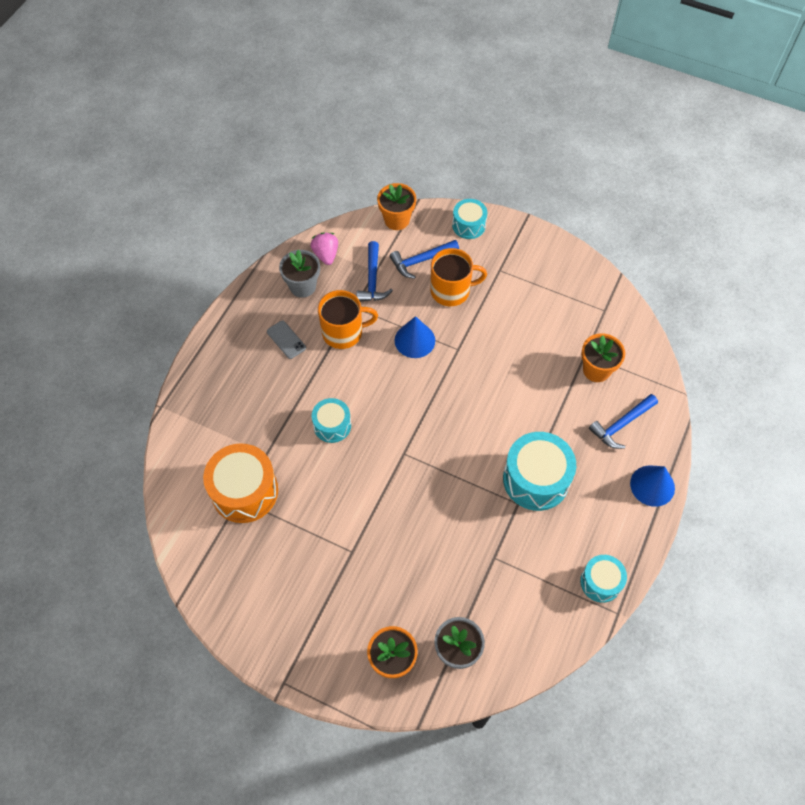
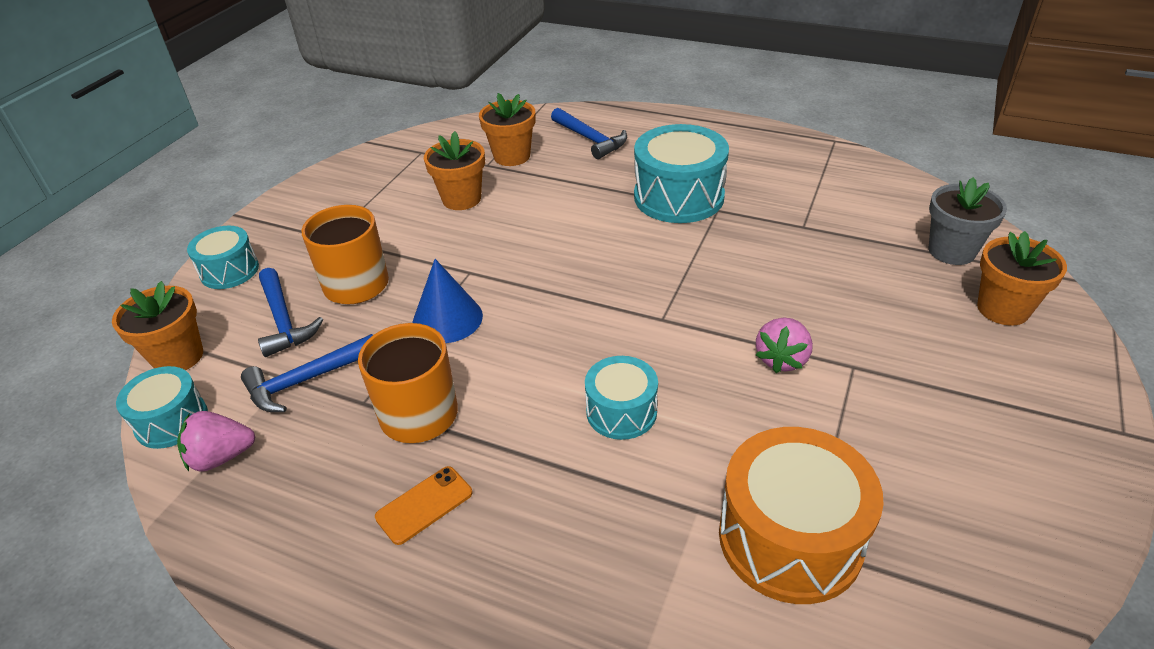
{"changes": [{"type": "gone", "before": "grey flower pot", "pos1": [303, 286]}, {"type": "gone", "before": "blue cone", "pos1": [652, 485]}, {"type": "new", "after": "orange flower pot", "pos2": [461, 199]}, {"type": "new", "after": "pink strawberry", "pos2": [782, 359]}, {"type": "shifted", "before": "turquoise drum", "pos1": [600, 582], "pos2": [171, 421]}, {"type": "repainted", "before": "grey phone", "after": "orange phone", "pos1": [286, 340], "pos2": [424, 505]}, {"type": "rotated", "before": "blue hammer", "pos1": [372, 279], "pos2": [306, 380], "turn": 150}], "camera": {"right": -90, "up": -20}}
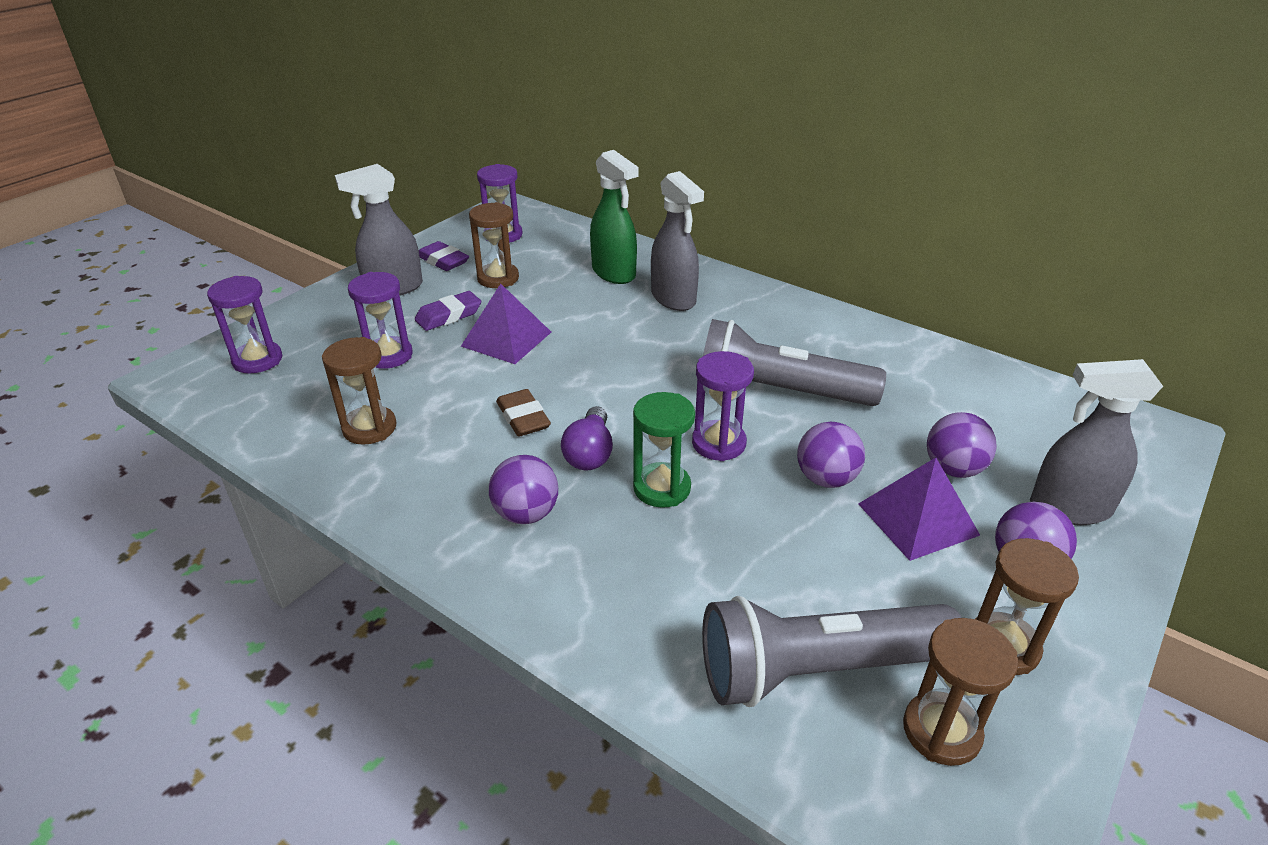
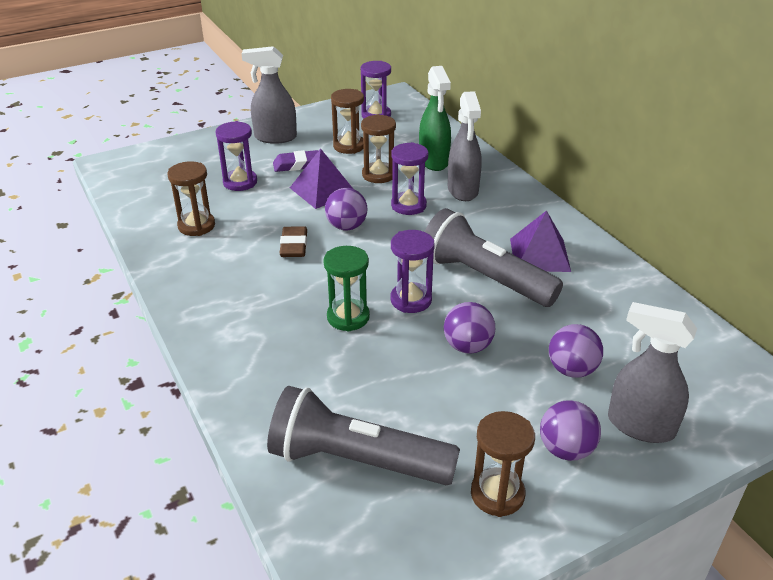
{"changes": [{"type": "gone", "before": "purple eraser", "pos1": [443, 261]}, {"type": "gone", "before": "purple light bulb", "pos1": [590, 453]}, {"type": "shifted", "before": "purple hourglass", "pos1": [257, 360], "pos2": [408, 205]}, {"type": "shifted", "before": "purple ball", "pos1": [526, 514], "pos2": [346, 226]}, {"type": "shifted", "before": "purple pyramid", "pos1": [917, 519], "pos2": [539, 254]}, {"type": "shifted", "before": "brown hourglass", "pos1": [941, 731], "pos2": [378, 175]}], "camera": {"right": 25, "up": 0}}
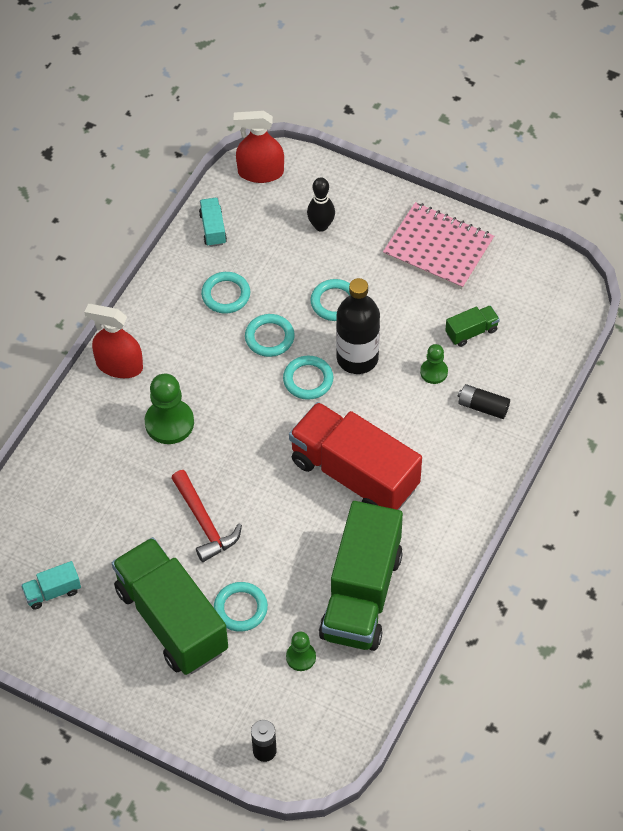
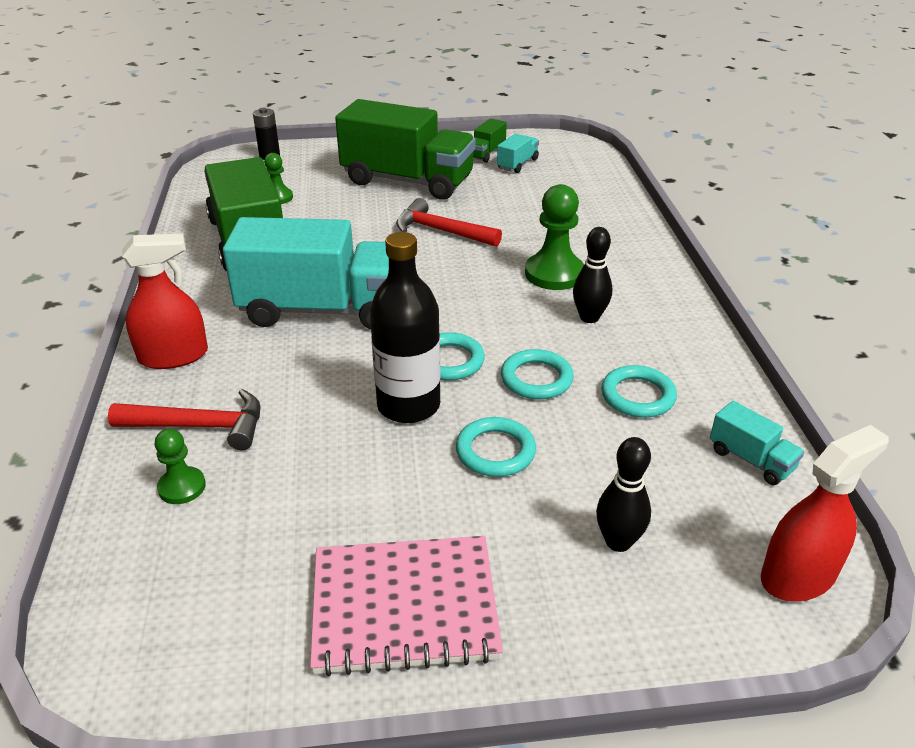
{"changes": [{"type": "gone", "before": "turquoise ring", "pos1": [240, 608]}, {"type": "new", "after": "black bowling pin", "pos2": [589, 317]}, {"type": "shifted", "before": "red spray bottle", "pos1": [119, 365], "pos2": [173, 356]}, {"type": "shifted", "before": "green pawn", "pos1": [434, 372], "pos2": [182, 487]}, {"type": "shifted", "before": "green truck", "pos1": [471, 332], "pos2": [486, 153]}, {"type": "swapped", "before": "black battery", "after": "red hammer", "pos1": [483, 407], "pos2": [199, 426]}, {"type": "repainted", "before": "red truck", "after": "turquoise truck", "pos1": [354, 474], "pos2": [323, 309]}], "camera": {"right": 145, "up": -20}}
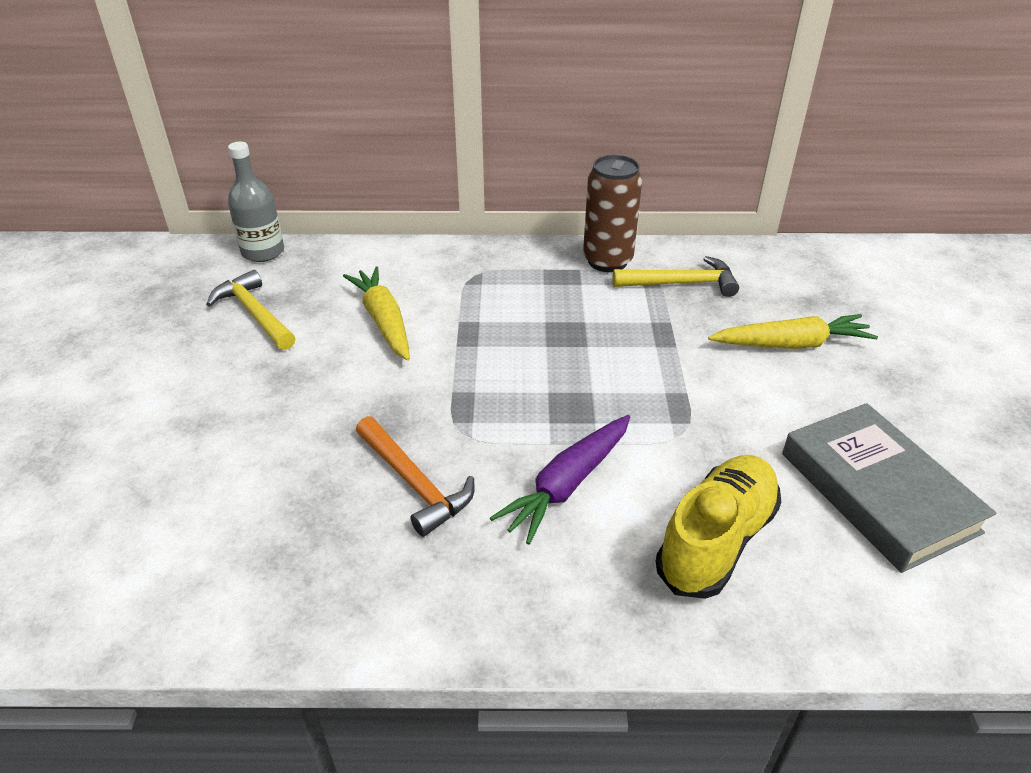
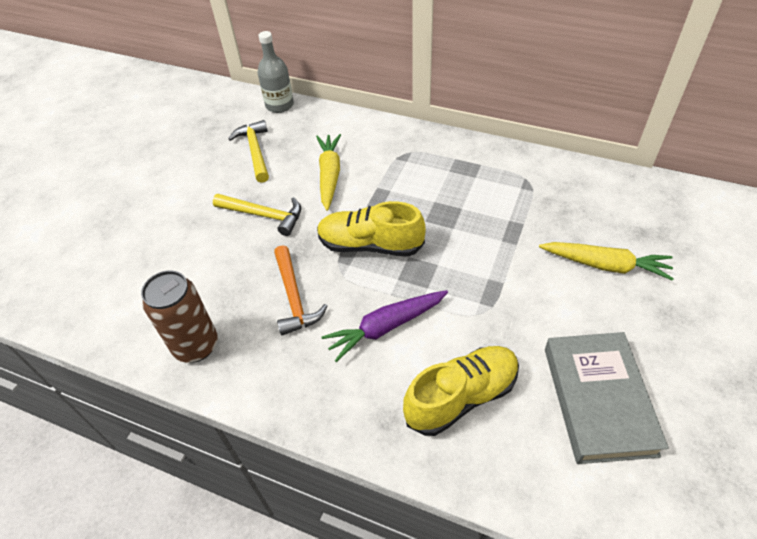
{"changes": [{"type": "new", "after": "yellow shoe", "pos2": [370, 245]}, {"type": "shifted", "before": "brown can", "pos1": [607, 261], "pos2": [196, 346]}, {"type": "shifted", "before": "yellow hammer", "pos1": [681, 283], "pos2": [263, 215]}], "camera": {"right": 25, "up": 10}}
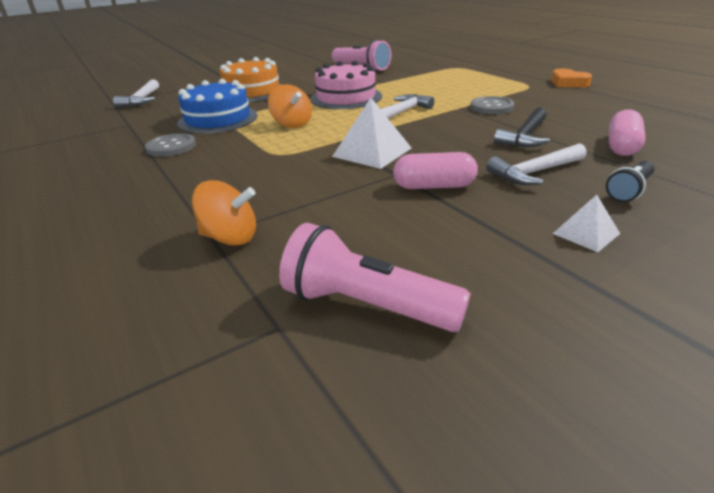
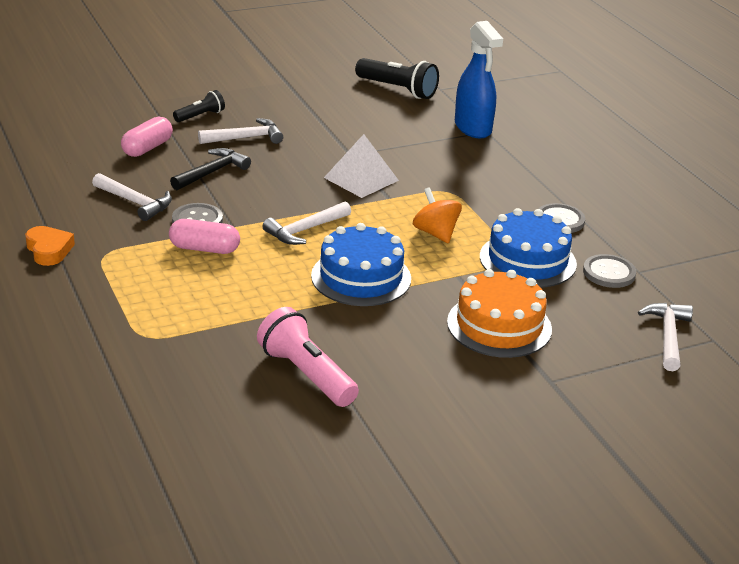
{"changes": [{"type": "gone", "before": "white pyramid", "pos1": [586, 233]}, {"type": "new", "after": "white hammer", "pos2": [135, 203]}, {"type": "new", "after": "grey button", "pos2": [609, 273]}, {"type": "shifted", "before": "pink capsule", "pos1": [434, 186], "pos2": [204, 249]}, {"type": "swapped", "before": "orange spinning top", "after": "blue spray bottle", "pos1": [230, 238], "pos2": [473, 128]}, {"type": "repainted", "before": "pink flashlight", "after": "black flashlight", "pos1": [367, 305], "pos2": [398, 90]}, {"type": "repainted", "before": "pink cake", "after": "blue cake", "pos1": [346, 97], "pos2": [361, 277]}], "camera": {"right": -175, "up": 0}}
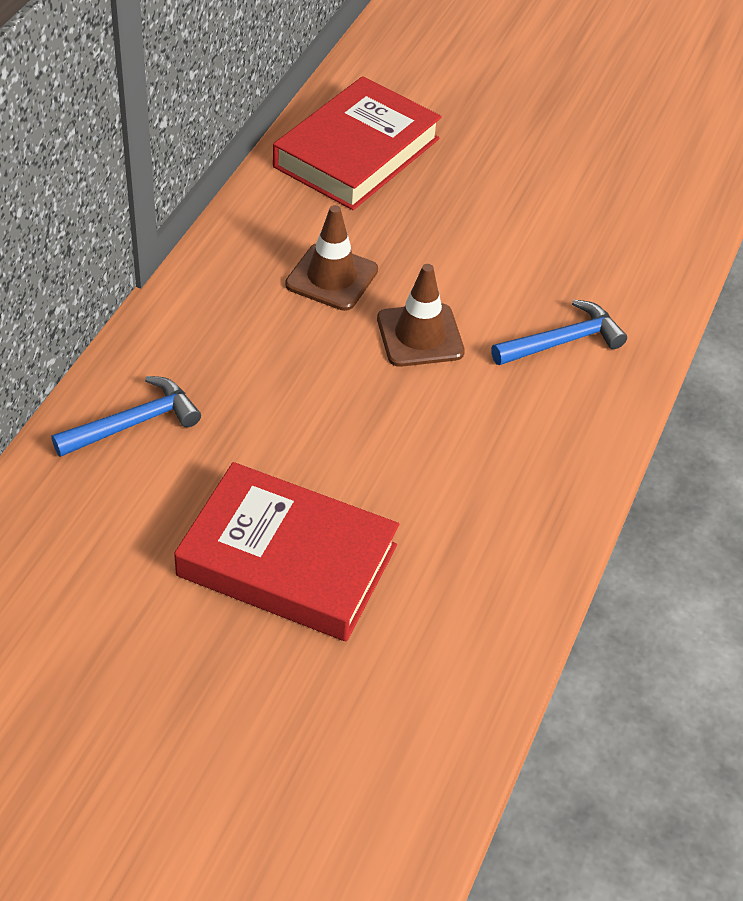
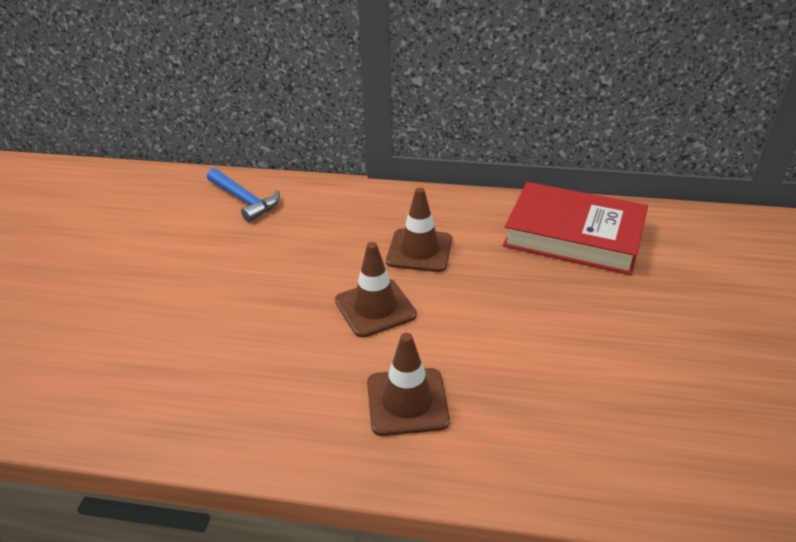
{"changes": [{"type": "gone", "before": "red book", "pos1": [287, 561]}, {"type": "swapped", "before": "blue hammer", "after": "brown traffic cone", "pos1": [562, 341], "pos2": [407, 401]}], "camera": {"right": 80, "up": -10}}
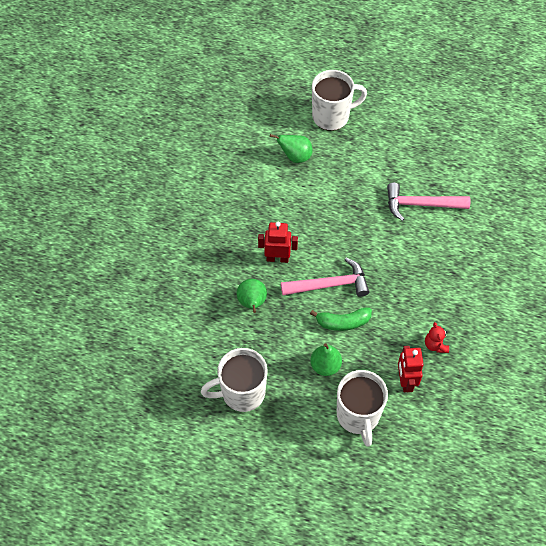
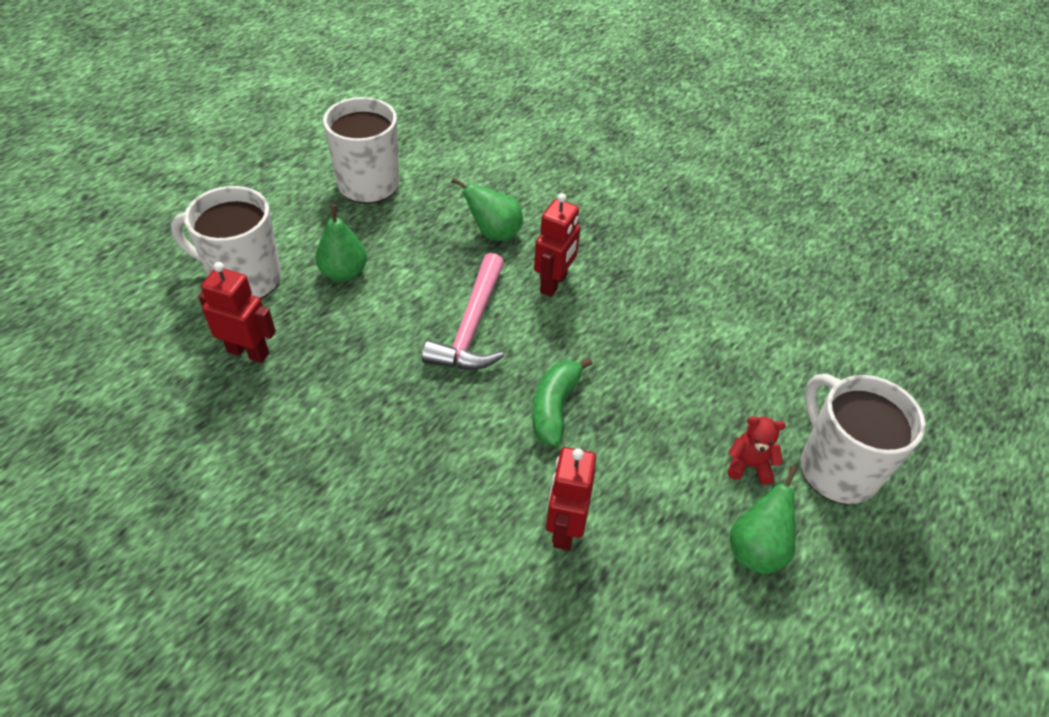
{"changes": [{"type": "shifted", "before": "green pear", "pos1": [295, 156], "pos2": [756, 549]}, {"type": "shifted", "before": "green banana", "pos1": [343, 322], "pos2": [554, 407]}, {"type": "shifted", "before": "red teddy bear", "pos1": [435, 345], "pos2": [749, 465]}, {"type": "swapped", "before": "pink hammer", "after": "red robot", "pos1": [420, 204], "pos2": [564, 528]}, {"type": "rotated", "before": "white mug", "pos1": [332, 116], "pos2": [836, 468], "turn": 150}], "camera": {"right": 110, "up": -10}}
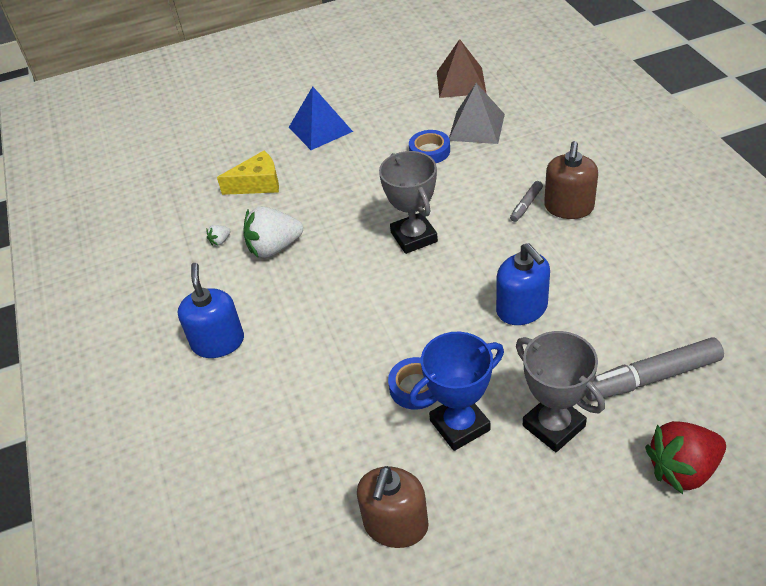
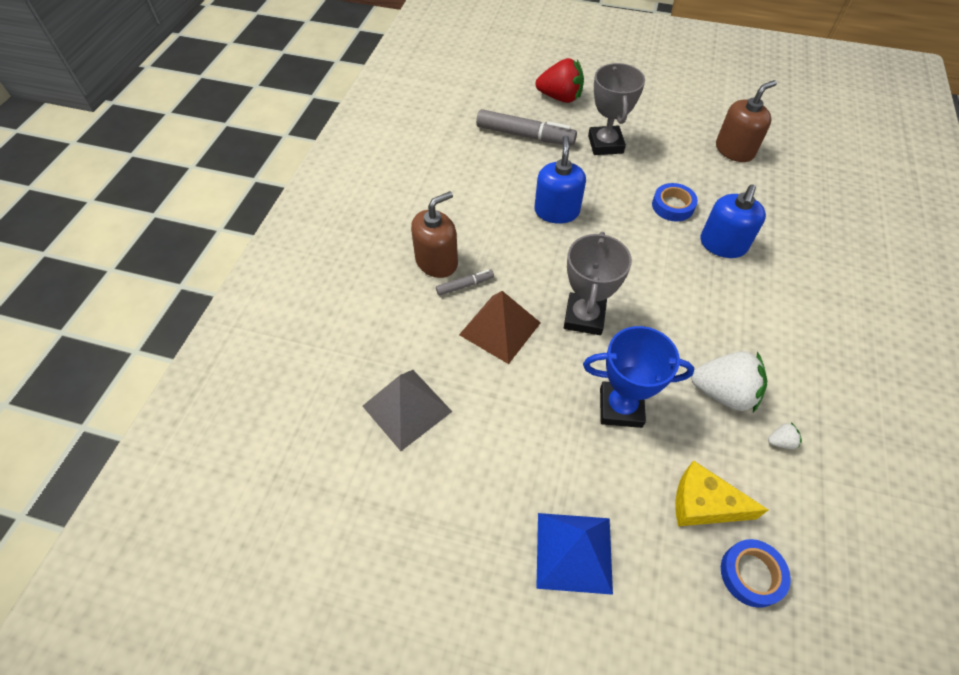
{"changes": [{"type": "shifted", "before": "blue soap dispenser", "pos1": [218, 342], "pos2": [723, 244]}, {"type": "shifted", "before": "blue tape", "pos1": [429, 151], "pos2": [751, 574]}, {"type": "shifted", "before": "blue trophy", "pos1": [460, 425], "pos2": [620, 407]}, {"type": "shifted", "before": "brown pyramid", "pos1": [460, 82], "pos2": [500, 328]}], "camera": {"right": -150, "up": 10}}
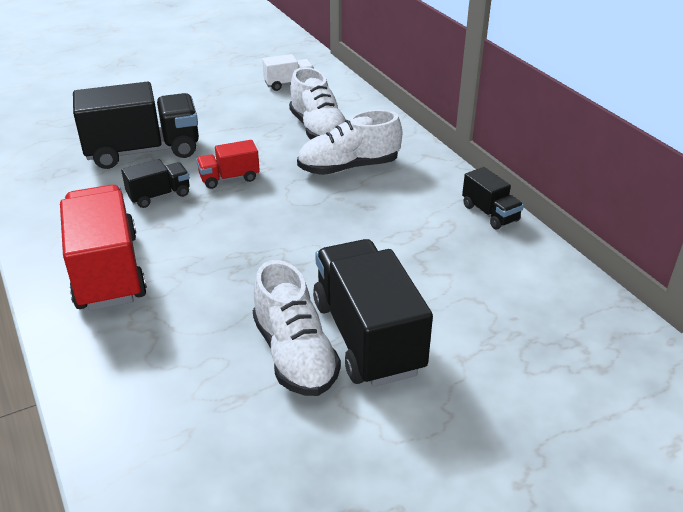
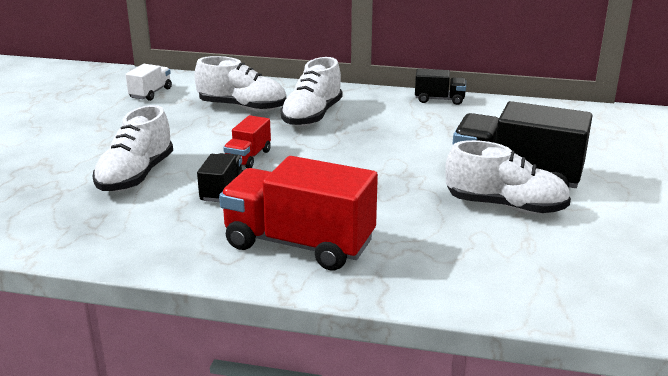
{"changes": [{"type": "swapped", "before": "black truck", "after": "white shoe", "pos1": [143, 151], "pos2": [136, 176]}], "camera": {"right": -50, "up": -10}}
